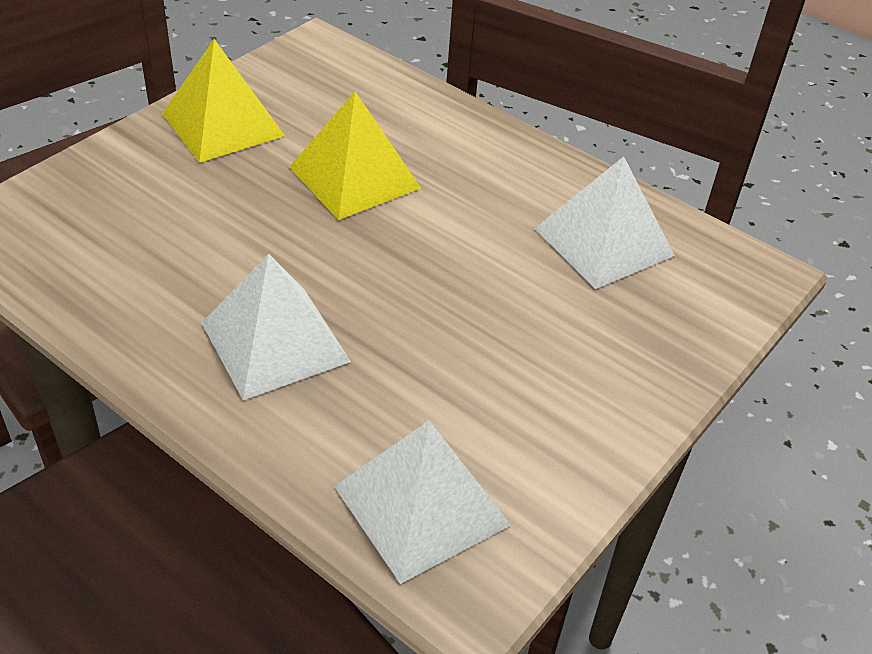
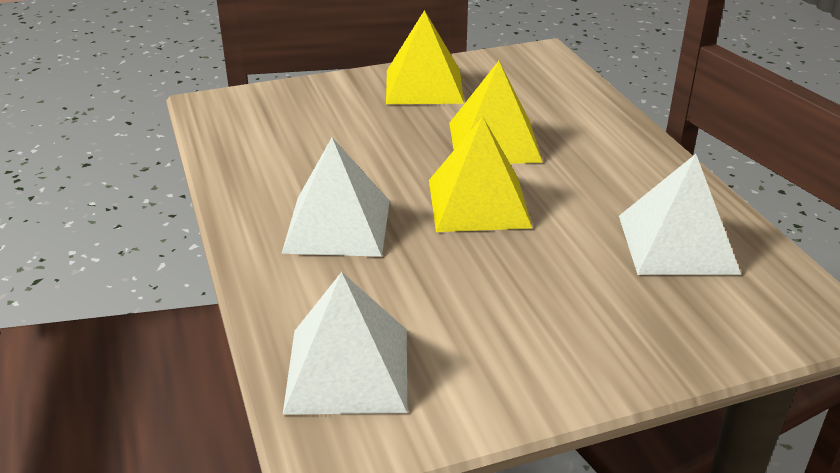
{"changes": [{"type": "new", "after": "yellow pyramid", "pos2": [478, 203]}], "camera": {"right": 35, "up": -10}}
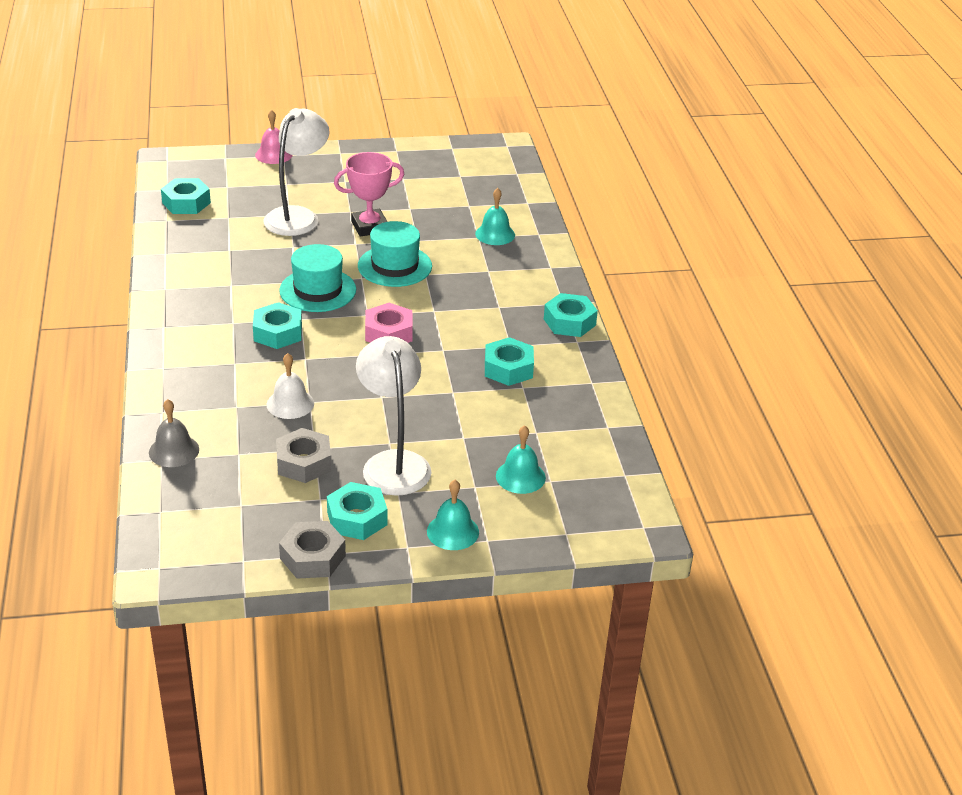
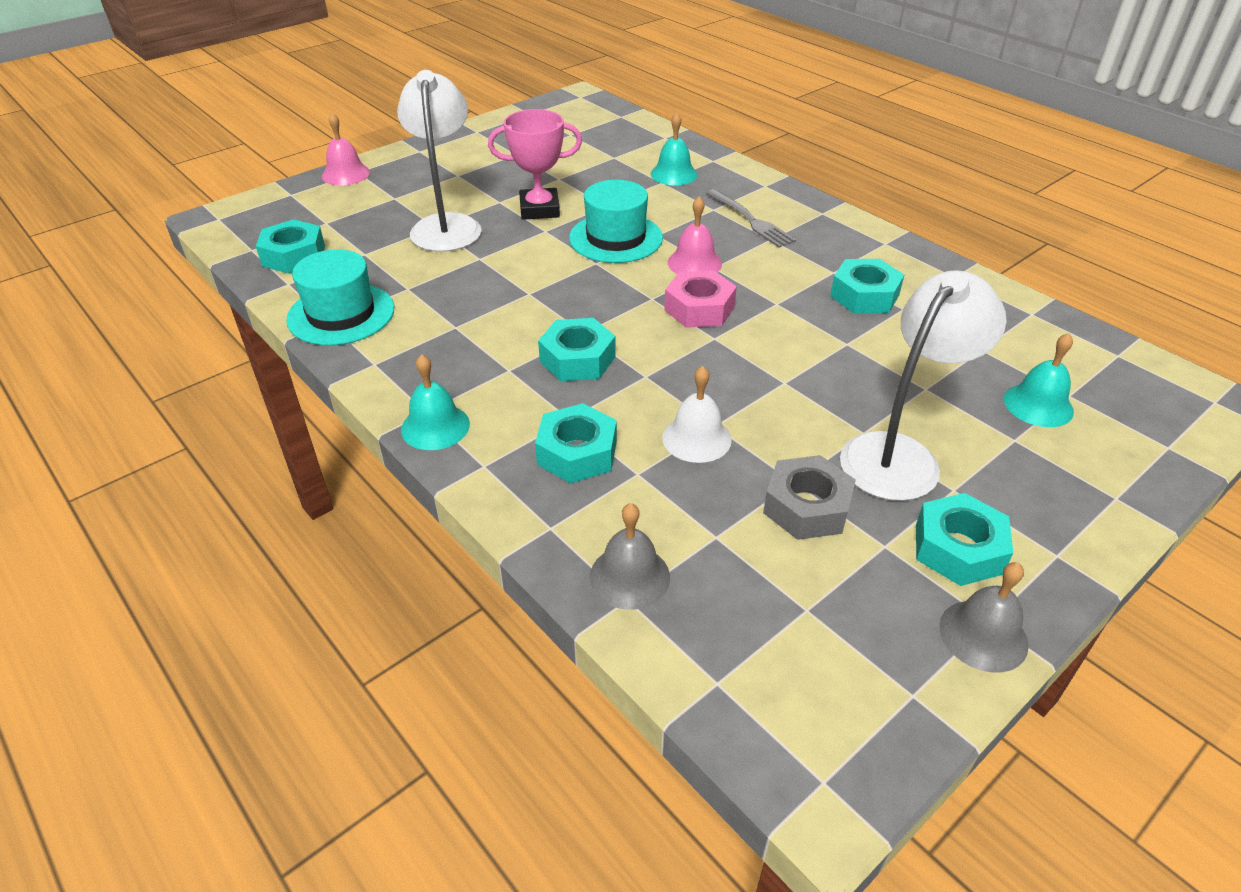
{"changes": [{"type": "new", "after": "pink bell", "pos2": [694, 263]}, {"type": "new", "after": "grey fork", "pos2": [751, 220]}, {"type": "shifted", "before": "turquoise hat", "pos1": [318, 290], "pos2": [341, 314]}, {"type": "shifted", "before": "turquoise bell", "pos1": [453, 531], "pos2": [435, 426]}, {"type": "shifted", "before": "turquoise nut", "pos1": [569, 322], "pos2": [577, 453]}, {"type": "swapped", "before": "grey nut", "after": "grey bell", "pos1": [312, 557], "pos2": [983, 635]}, {"type": "rotated", "before": "pink trophy", "pos1": [369, 227], "pos2": [539, 209], "turn": 45}, {"type": "rotated", "before": "white lamp", "pos1": [393, 463], "pos2": [900, 455], "turn": 90}], "camera": {"right": -30, "up": 5}}
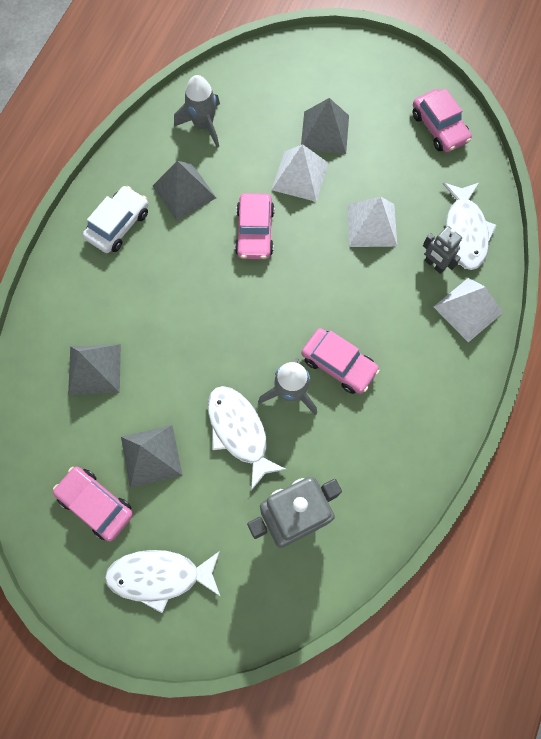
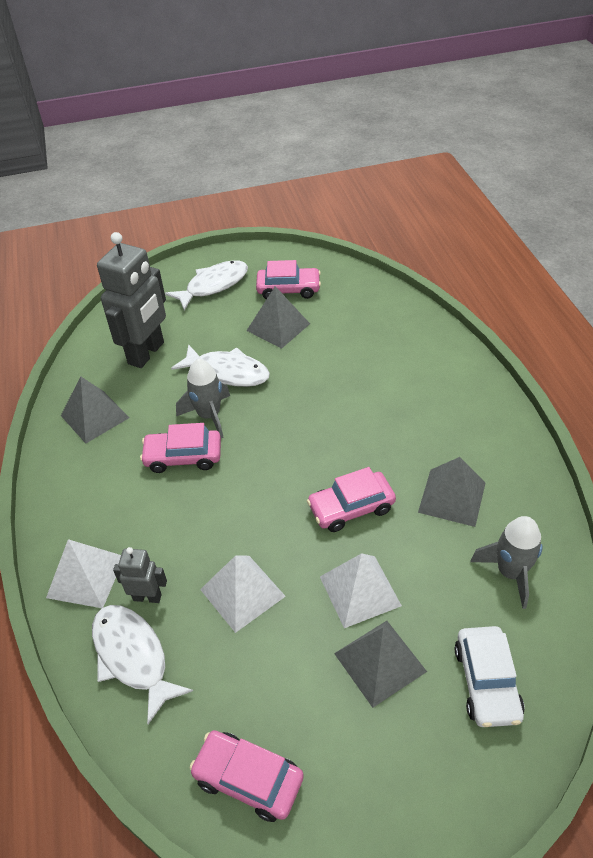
{"changes": [{"type": "shifted", "before": "grey pyramid", "pos1": [94, 369], "pos2": [95, 416]}, {"type": "shifted", "before": "white car", "pos1": [118, 225], "pos2": [487, 682]}, {"type": "rotated", "before": "pink car", "pos1": [255, 232], "pos2": [351, 508], "turn": -75}], "camera": {"right": 145, "up": -25}}
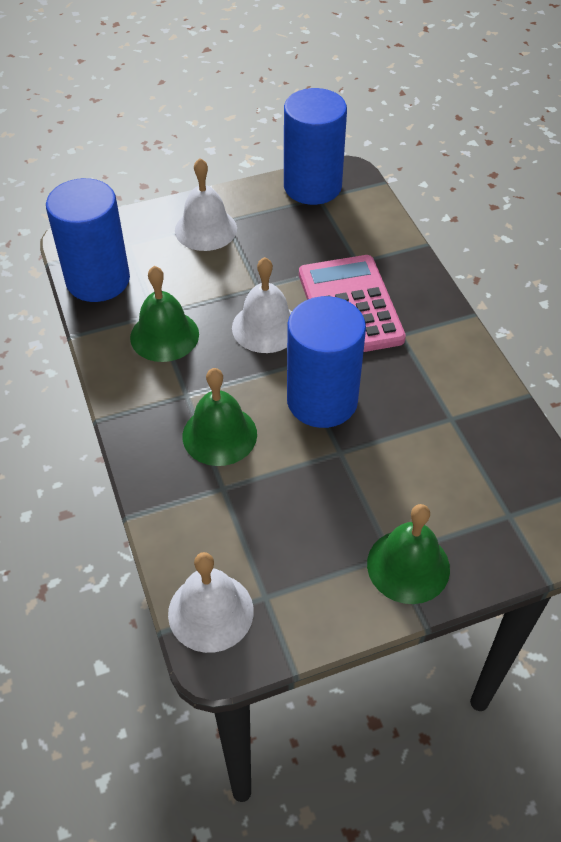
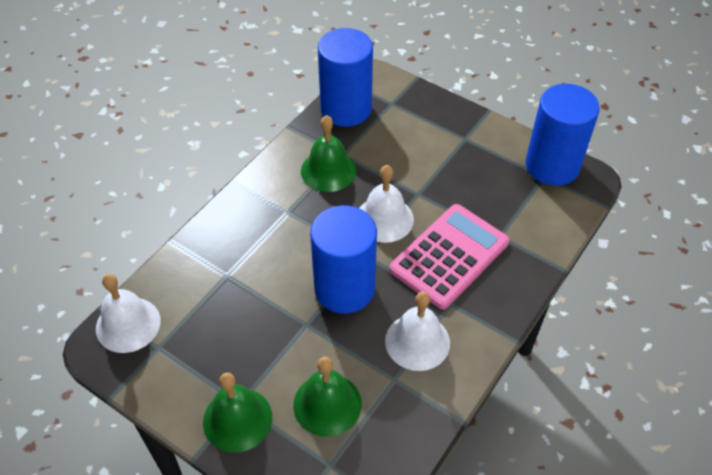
{"changes": [{"type": "shifted", "before": "white bell", "pos1": [206, 229], "pos2": [417, 341]}, {"type": "shifted", "before": "green bell", "pos1": [219, 435], "pos2": [327, 404]}], "camera": {"right": 55, "up": 0}}
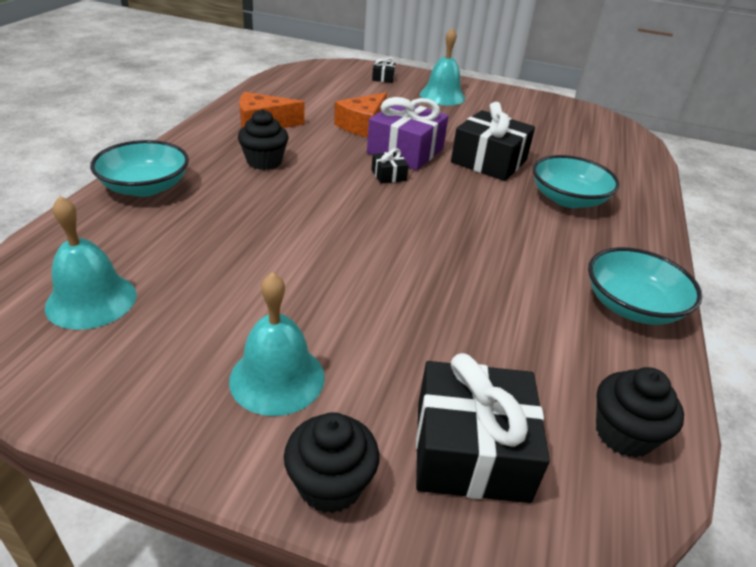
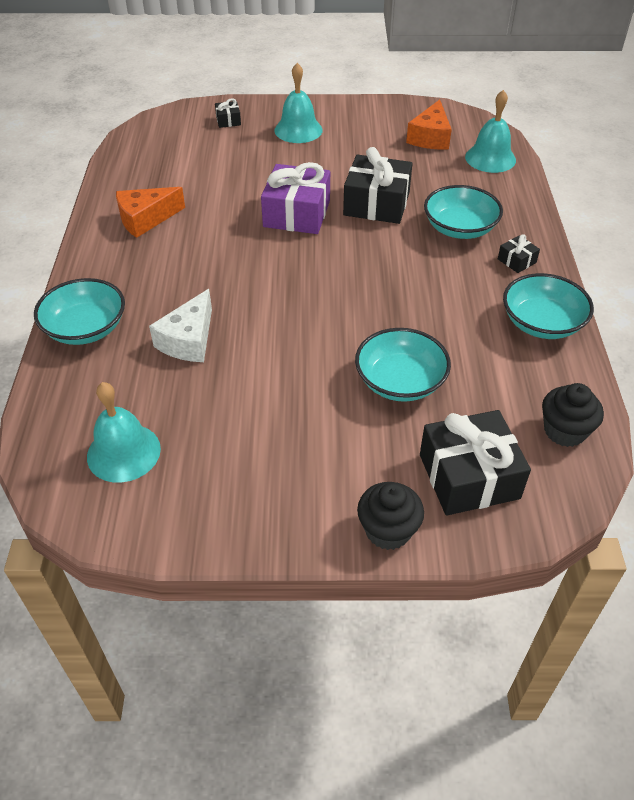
{"changes": [{"type": "gone", "before": "black cupcake", "pos1": [264, 162]}, {"type": "new", "after": "white cheese", "pos2": [188, 340]}, {"type": "new", "after": "turquoise bowl", "pos2": [400, 381]}, {"type": "shifted", "before": "turquoise bell", "pos1": [277, 378], "pos2": [490, 158]}, {"type": "shifted", "before": "orange cheese", "pos1": [362, 125], "pos2": [430, 137]}, {"type": "shifted", "before": "black gift", "pos1": [388, 175], "pos2": [516, 261]}], "camera": {"right": -15, "up": 10}}
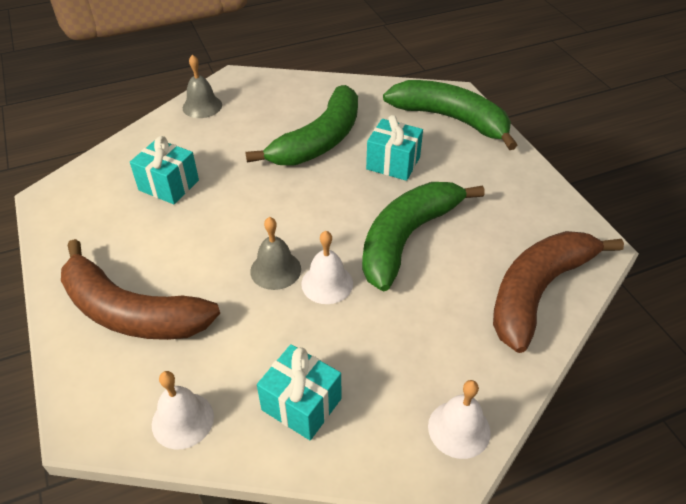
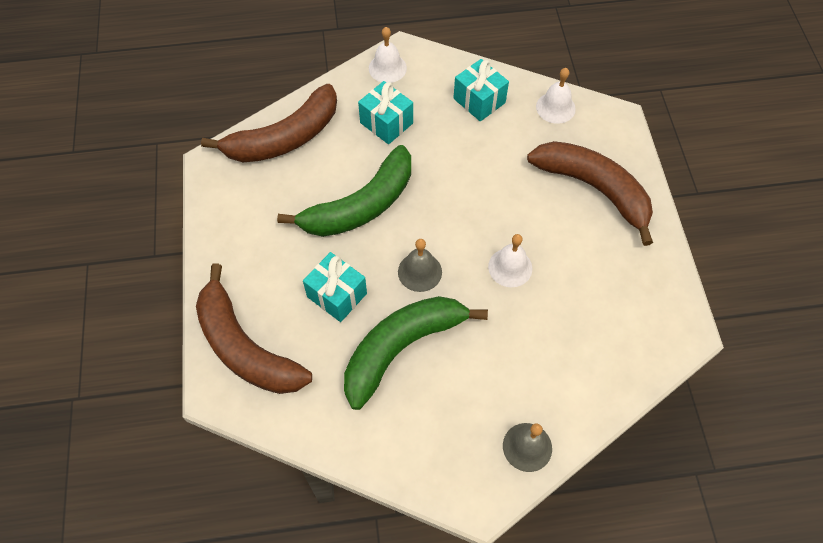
{"changes": [{"type": "shifted", "before": "turquoise gift", "pos1": [169, 185], "pos2": [386, 123]}, {"type": "shifted", "before": "grey bell", "pos1": [275, 270], "pos2": [420, 272]}, {"type": "shifted", "before": "white bell", "pos1": [327, 283], "pos2": [510, 267]}, {"type": "repainted", "before": "green banana", "after": "brown banana", "pos1": [451, 119], "pos2": [245, 347]}], "camera": {"right": -165, "up": 15}}
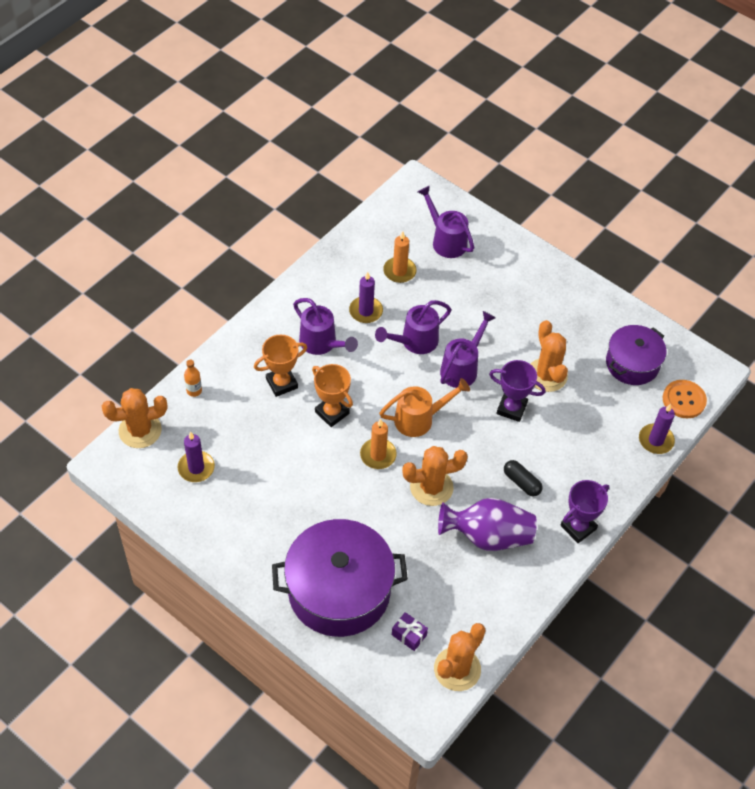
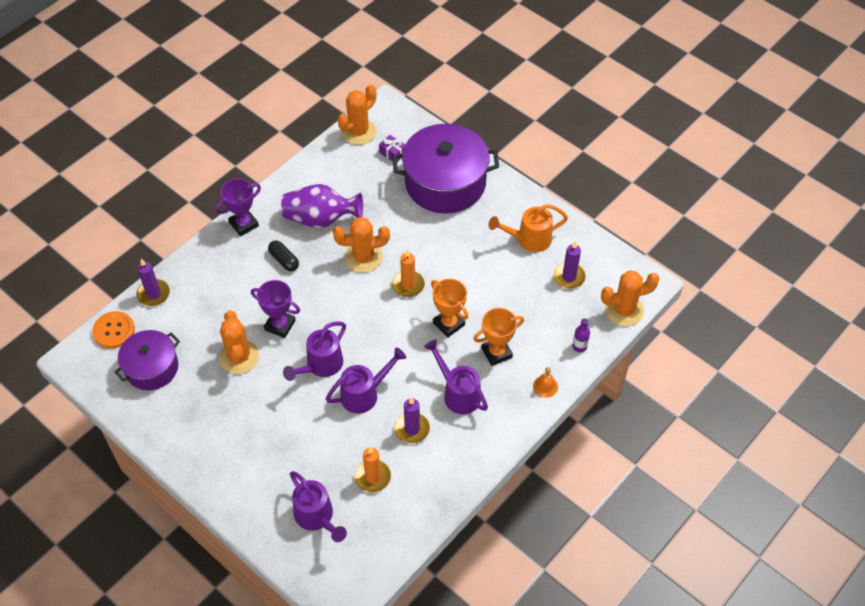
{"changes": [{"type": "new", "after": "orange bell", "pos2": [545, 386]}, {"type": "shifted", "before": "orange watering can", "pos1": [419, 419], "pos2": [529, 239]}, {"type": "repainted", "before": "orange bottle", "after": "purple bottle", "pos1": [194, 391], "pos2": [579, 346]}], "camera": {"right": -175, "up": 0}}
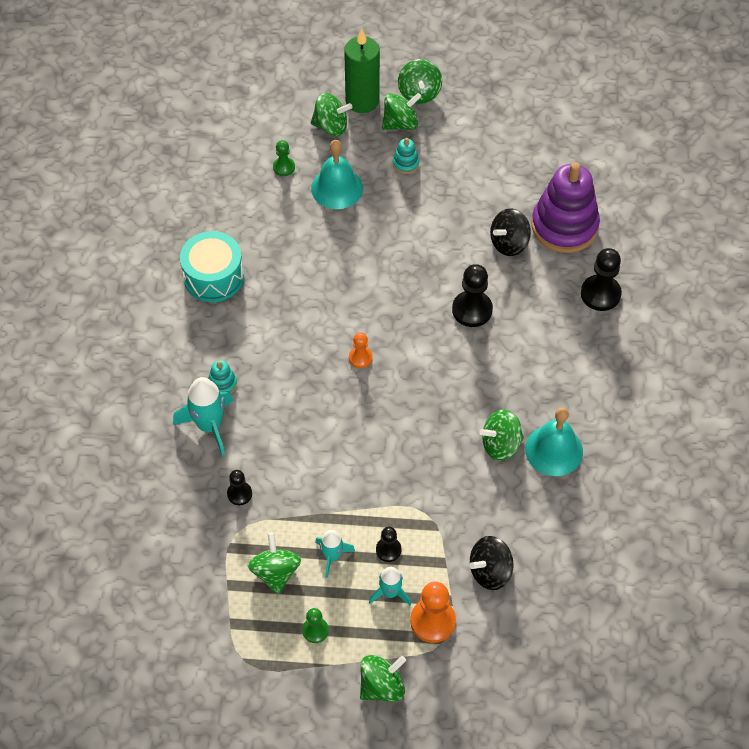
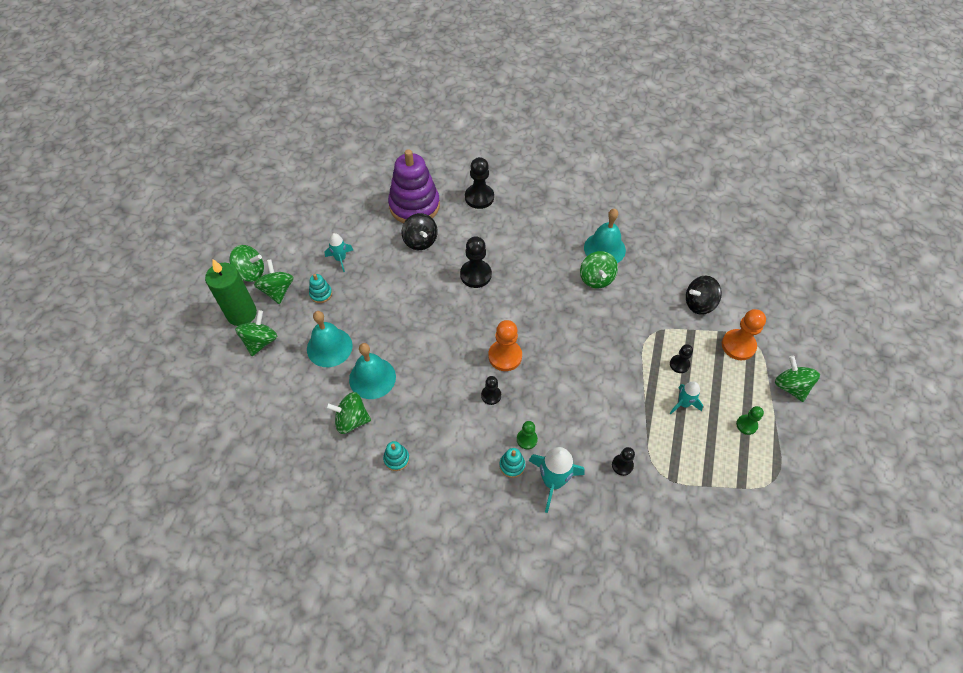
{"changes": [{"type": "new", "after": "turquoise bell", "pos2": [372, 378]}, {"type": "new", "after": "black pawn", "pos2": [491, 395]}, {"type": "shifted", "before": "green spinning top", "pos1": [275, 572], "pos2": [351, 420]}, {"type": "shifted", "before": "green pawn", "pos1": [284, 167], "pos2": [527, 439]}, {"type": "shifted", "before": "turquoise rocket", "pos1": [390, 593], "pos2": [340, 259]}, {"type": "swapped", "before": "turquoise drum", "after": "turquoise stacking toy", "pos1": [213, 277], "pos2": [396, 459]}, {"type": "rotated", "before": "black spinning top", "pos1": [490, 571], "pos2": [699, 303], "turn": 90}, {"type": "scaled", "before": "orange pawn", "pos1": [360, 358], "pos2": [505, 356], "scale": 1.73}], "camera": {"right": -80, "up": 0}}
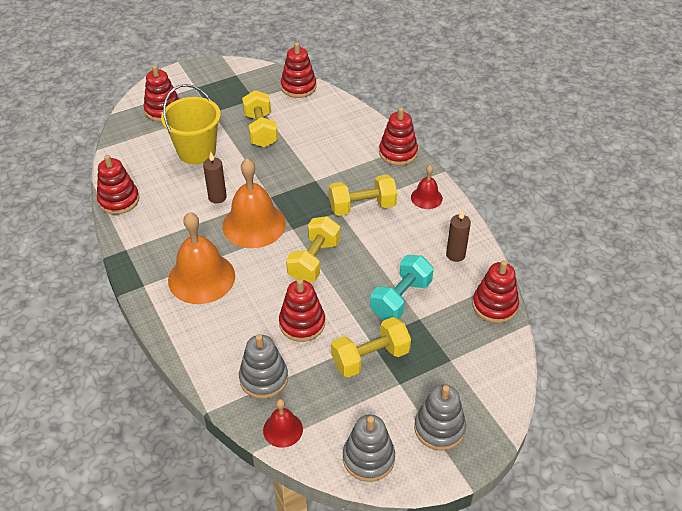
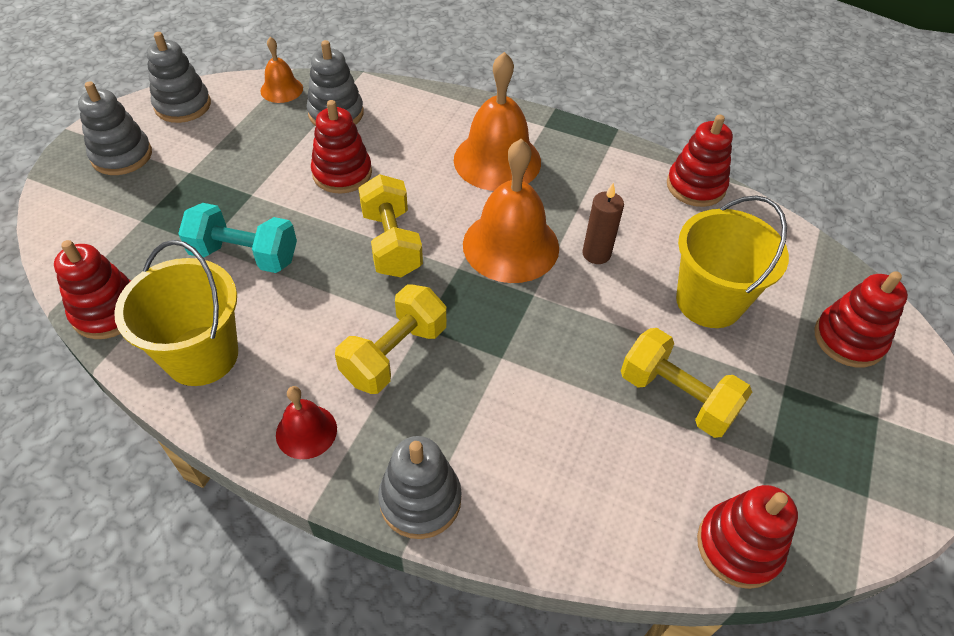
{"changes": [{"type": "gone", "before": "yellow dumbbell", "pos1": [370, 358]}, {"type": "swapped", "before": "brown candle", "after": "yellow bucket", "pos1": [455, 255], "pos2": [202, 355]}, {"type": "repainted", "before": "red bell", "after": "orange bell", "pos1": [283, 429], "pos2": [281, 89]}, {"type": "repainted", "before": "red stacking toy", "after": "grey stacking toy", "pos1": [398, 153], "pos2": [420, 500]}, {"type": "rotated", "before": "turquoise dumbbell", "pos1": [401, 299], "pos2": [244, 255], "turn": -75}], "camera": {"right": 140, "up": 5}}
